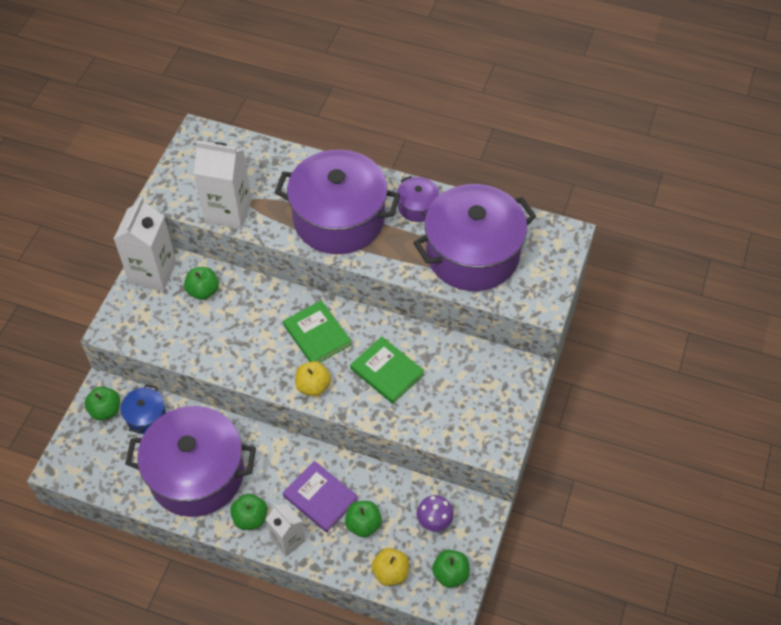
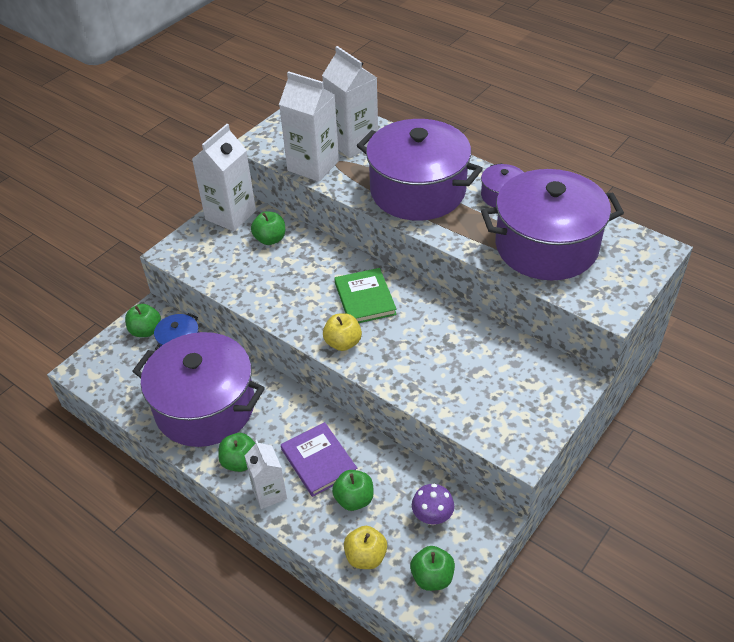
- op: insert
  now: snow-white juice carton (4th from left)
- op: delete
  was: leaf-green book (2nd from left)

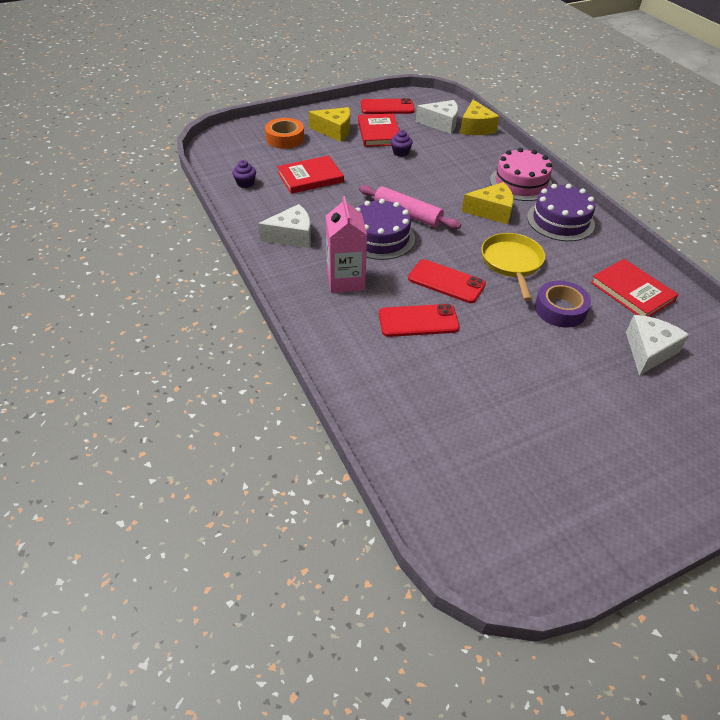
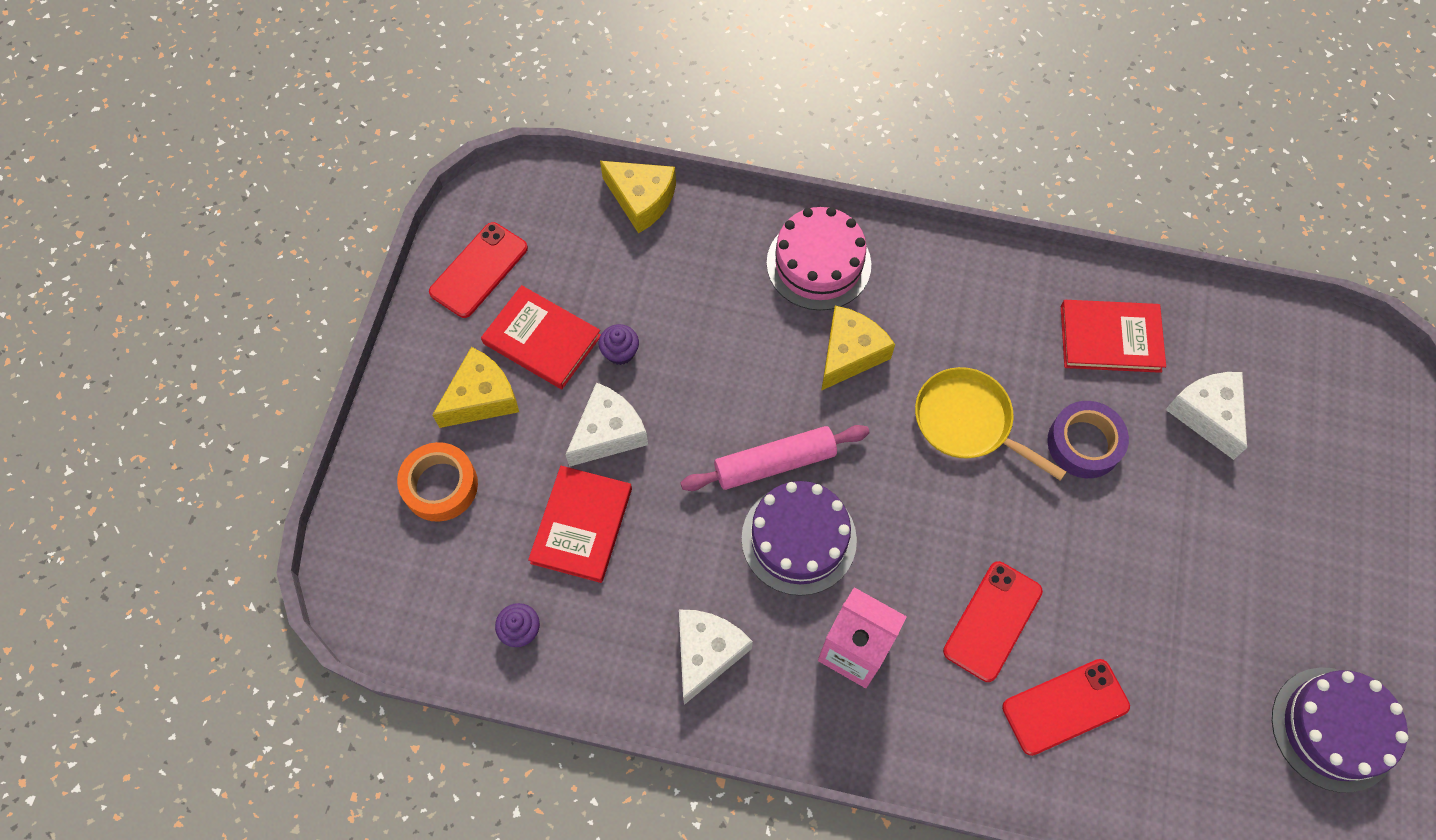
- op: move
  was: snow-white cheese (2nd from left in the first image)
  now: snow-white cheese (1st from left)
- op: move
  was: scarlet mobile phone (3rd from left)
- op: move
  was: royal purple cake (2nd from left)

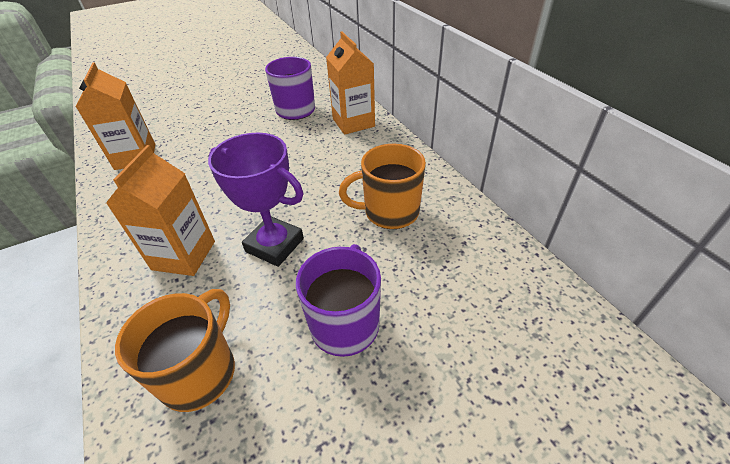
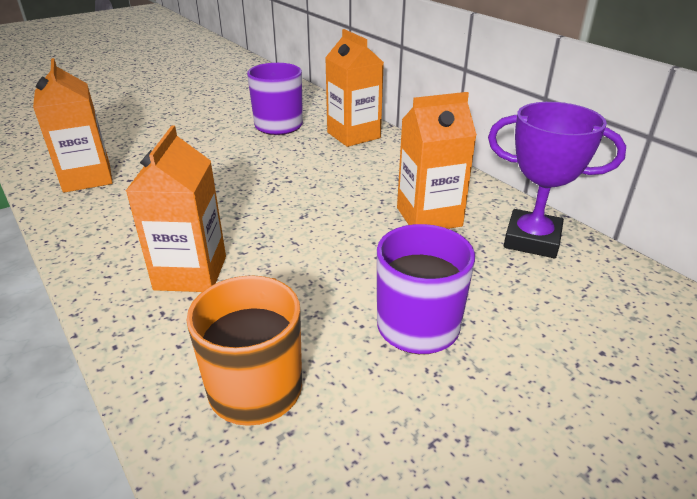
- op: replace
  was: bright orange mug (2nd from left)
  now: bright orange juice carton (4th from left)
- op: move
  was: royal purple trophy

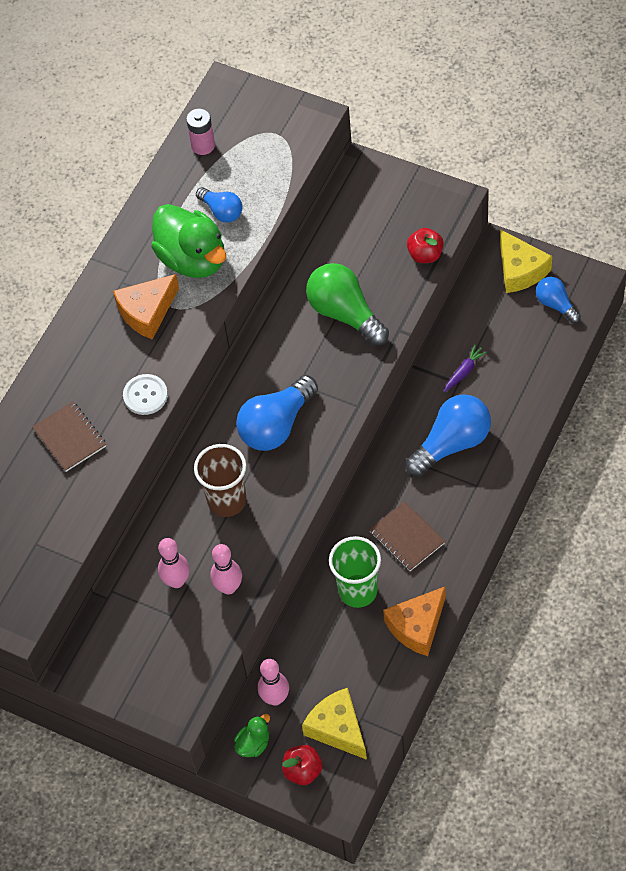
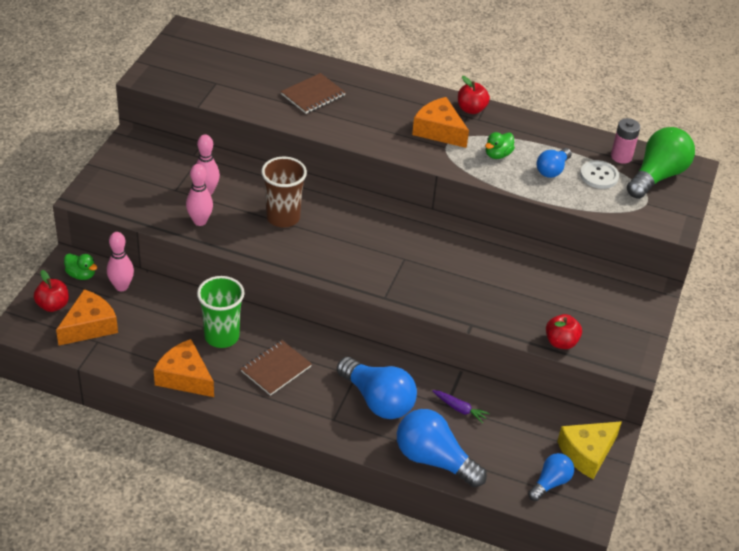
- op: recolor
  was: bright yellow cheese (1st from left)
  now: bright orange cheese (1st from left)
- op: move
  was: cobalt lightbulb (2nd from left)
- op: insert
  now: scarlet apple (2nd from left)
- op: resize
  was: leaf-green toy duck (1st from left in the first image)
  ratio: 0.45
- op: move
  was: snow-white shirt button
- op: move
  was: leaf-green lightbulb

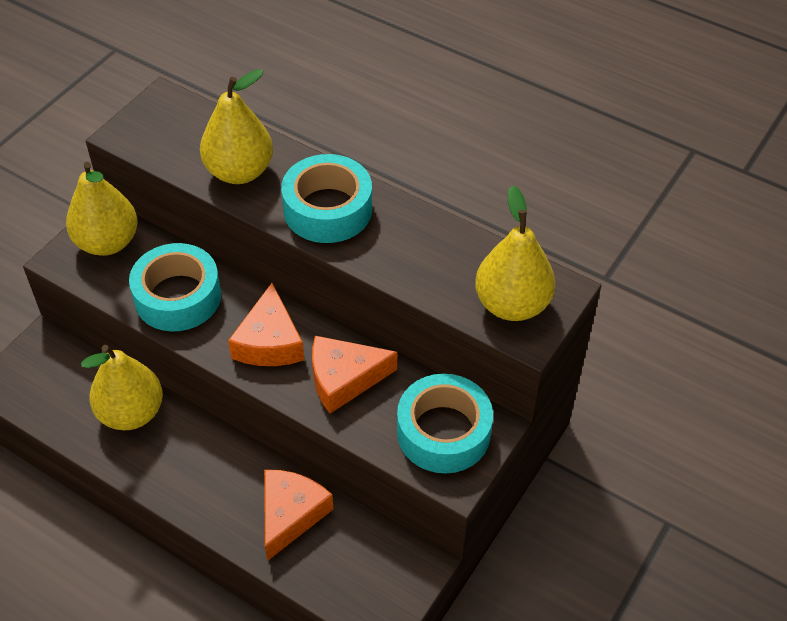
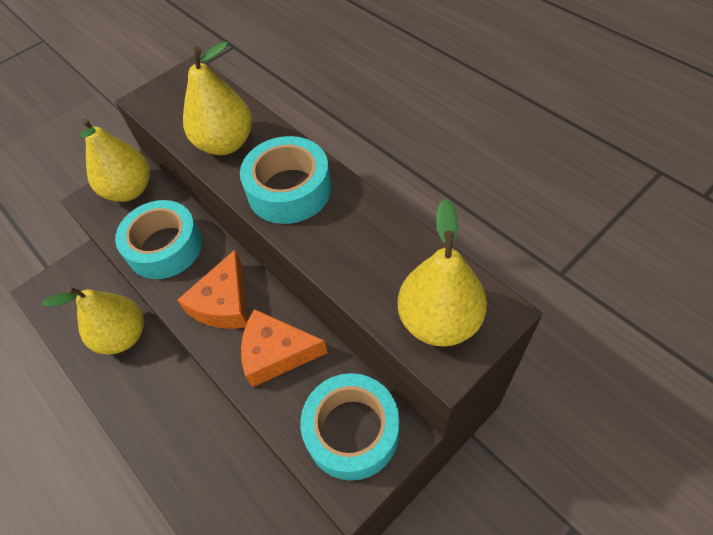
- op: delete
  was: bright orange cheese (2nd from left)

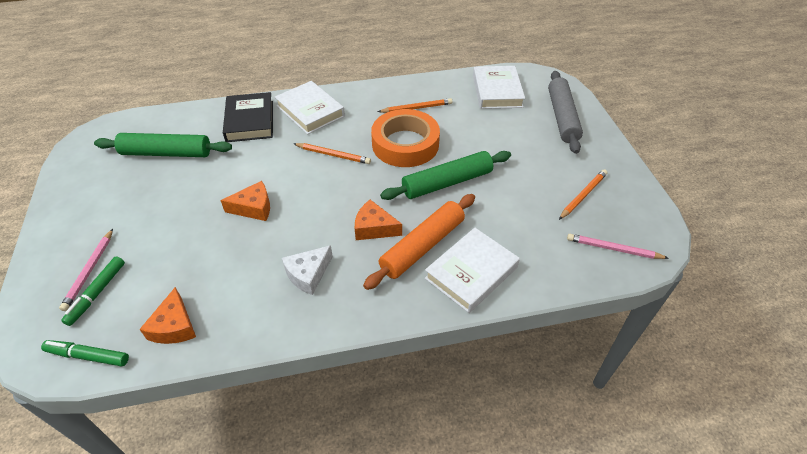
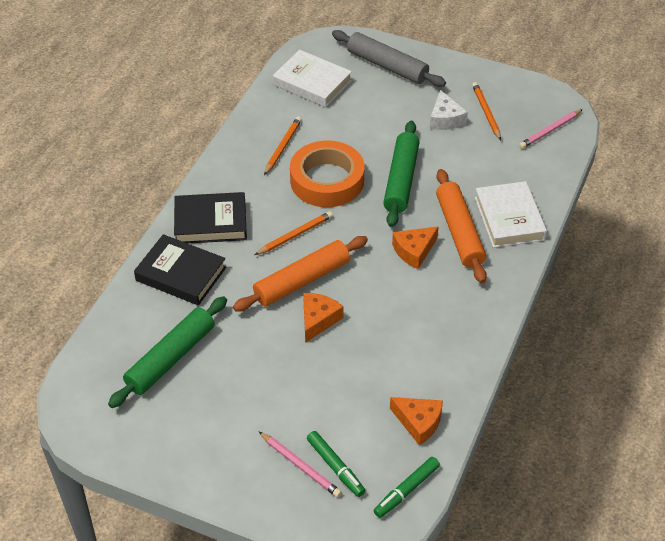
- op: recolor
  was: snow-white book (1st from left)
  now: jet-black book (2nd from left)
- op: insert
  now: bright orange rolling pin (1st from left)
- op: move
  was: snow-white cheese

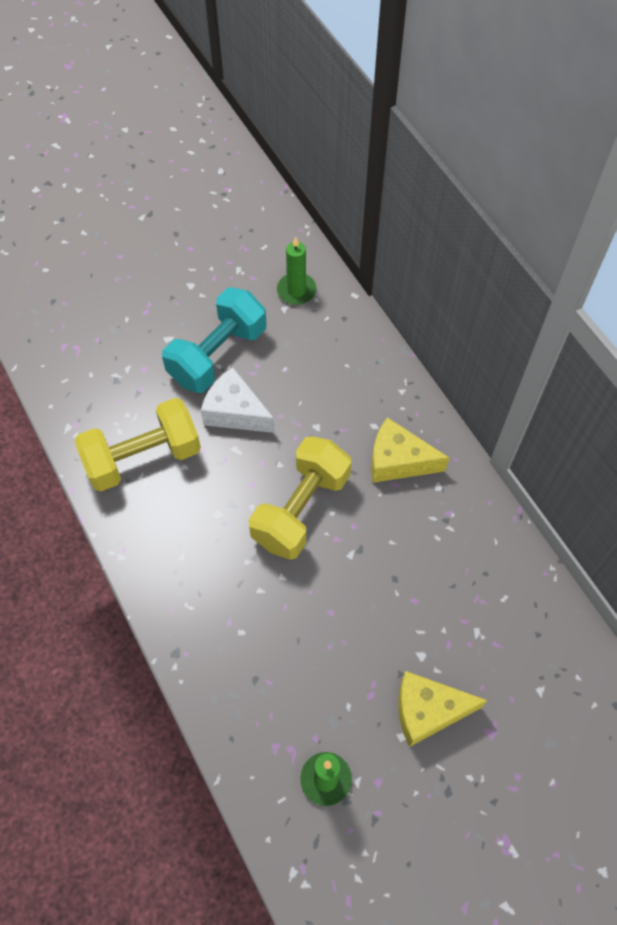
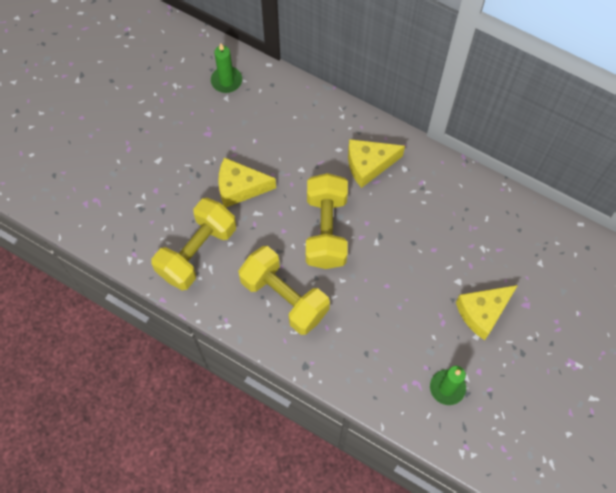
- op: recolor
  was: snow-white cheese
  now: bright yellow cheese (1st from left)
- op: insert
  now: bright yellow hand weight (2nd from left)
- op: delete
  was: aqua hand weight

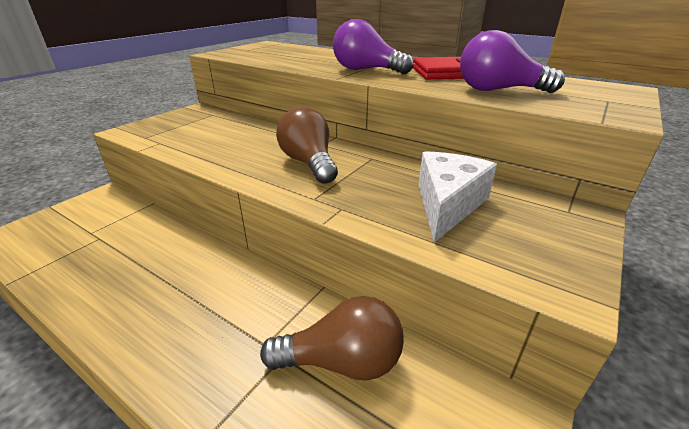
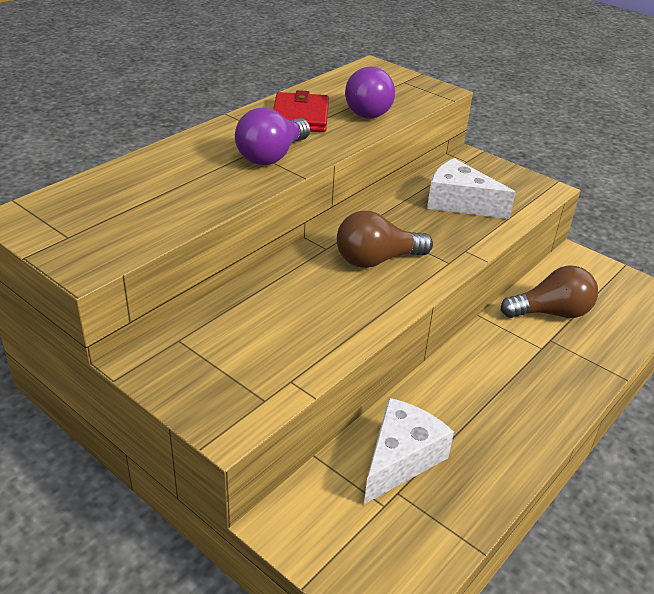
- op: insert
  now: snow-white cheese (1st from left)
- op: rotate
  was: brown lightbulb (2nd from left)
  clockwise: 75

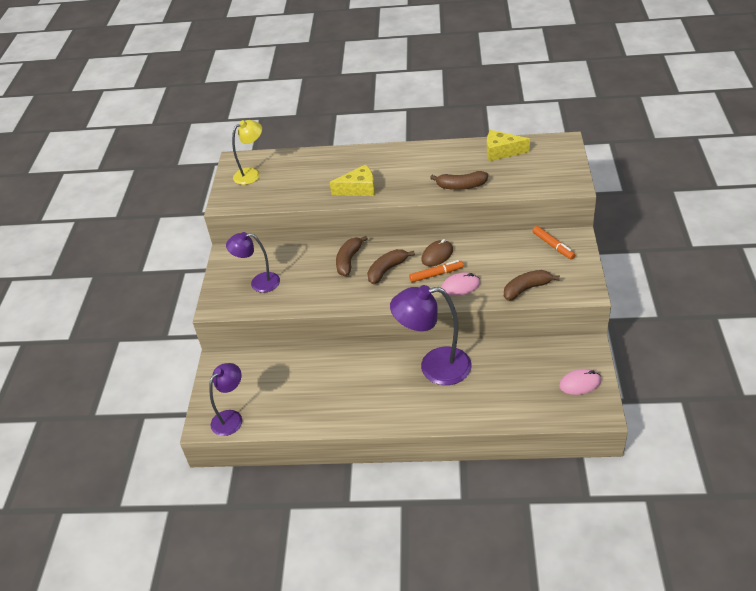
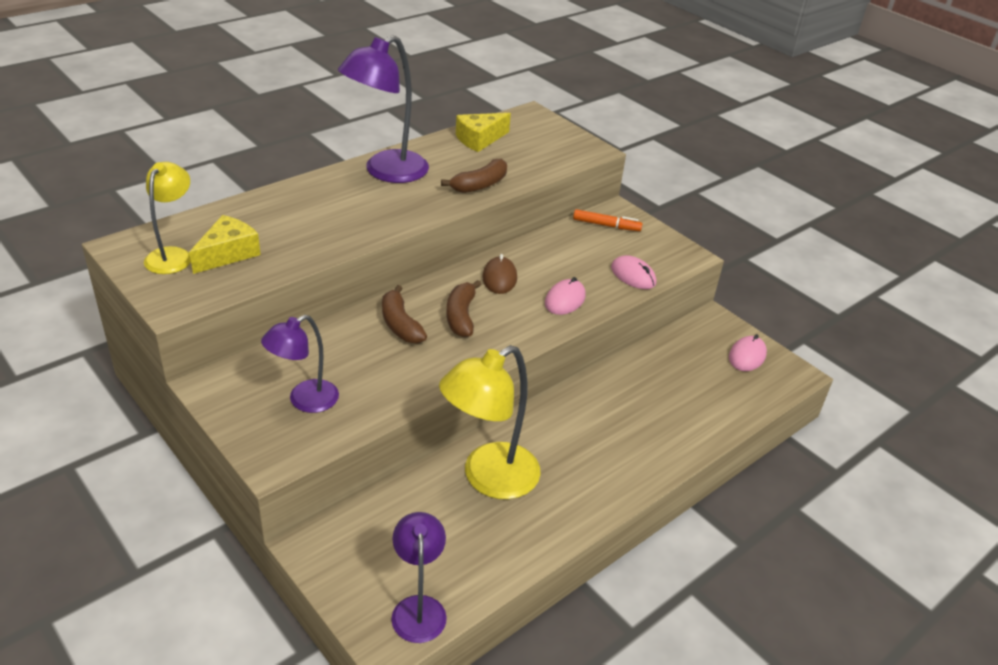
- op: move
  was: bright yellow cheese (1st from left)
- op: move
  was: royal purple reading lamp (3rd from left in the first image)
  now: royal purple reading lamp (2nd from left)
- op: insert
  now: bright yellow reading lamp (2nd from left)
- op: replace
  was: brown toy banana (4th from left)
  now: rose-pink PC mouse (2nd from left)
- op: delete
  was: bright orange marker (1st from left)

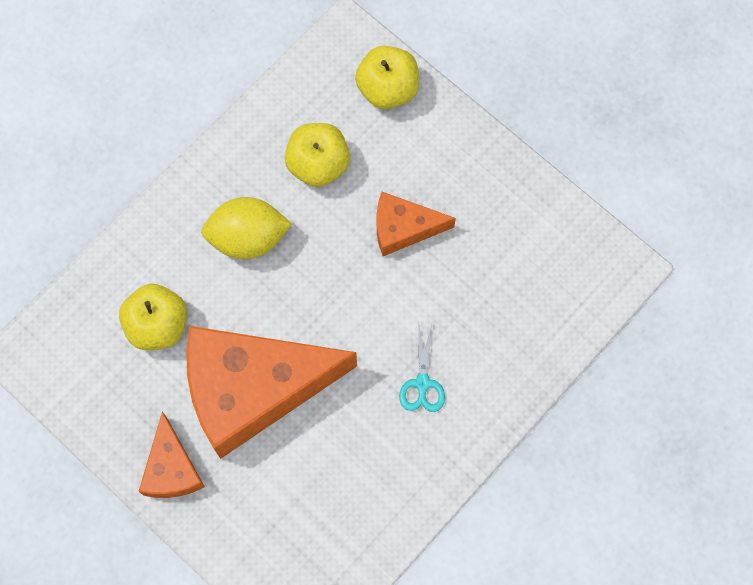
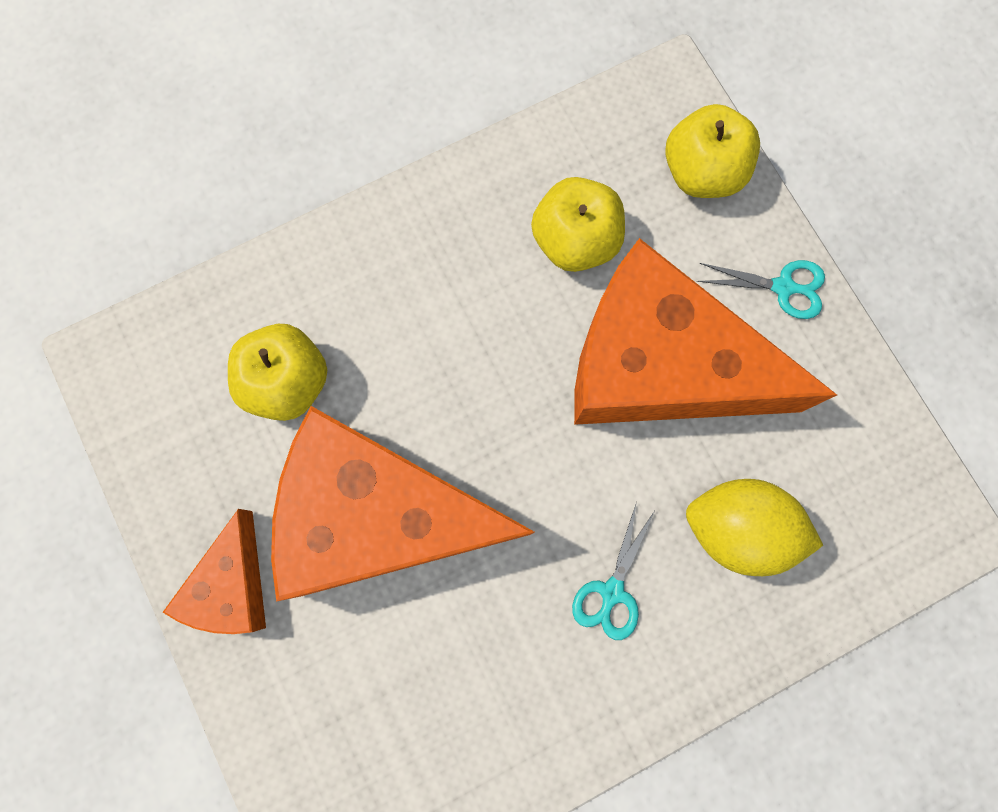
- op: resize
  was: bright orange cheese (3rd from left)
  ratio: 2.04
- op: move
  was: bright yellow lemon
- op: insert
  now: aqua shears (2nd from left)

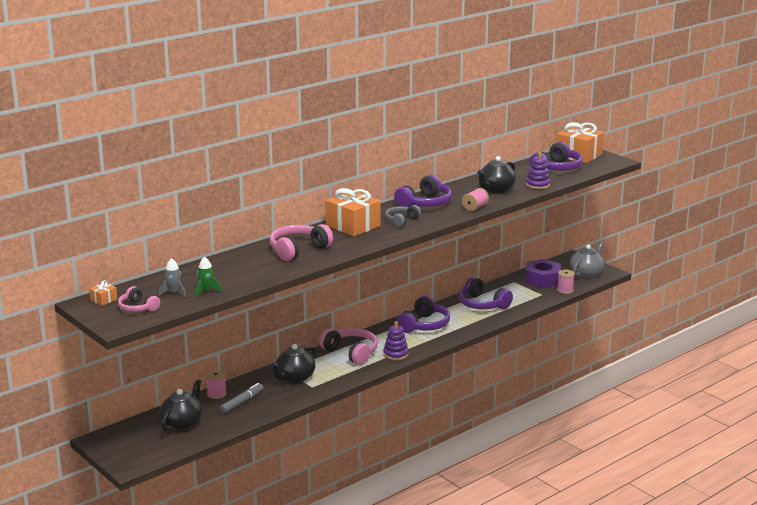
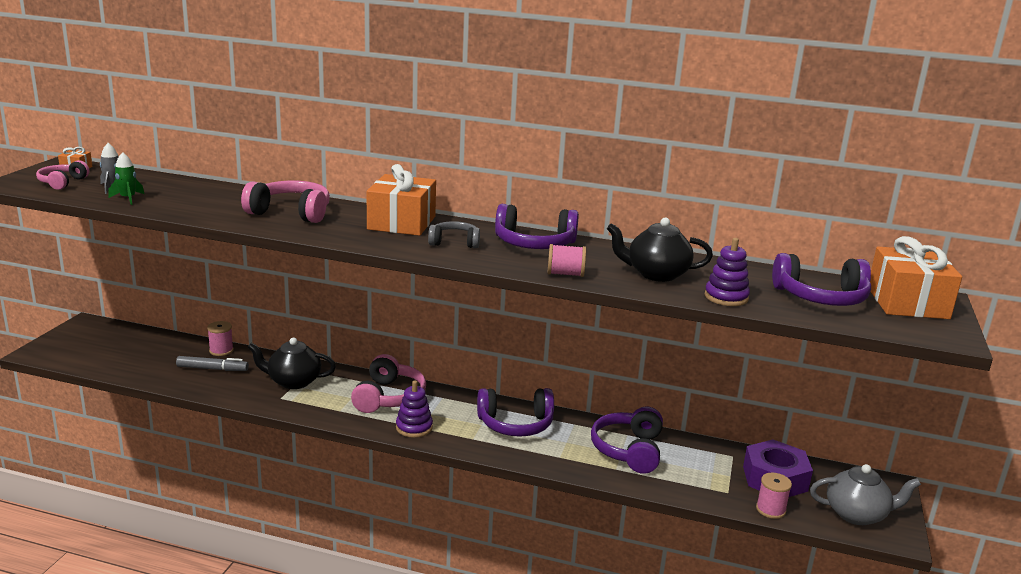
- op: delete
  was: jet-black tea pot (1st from left)

